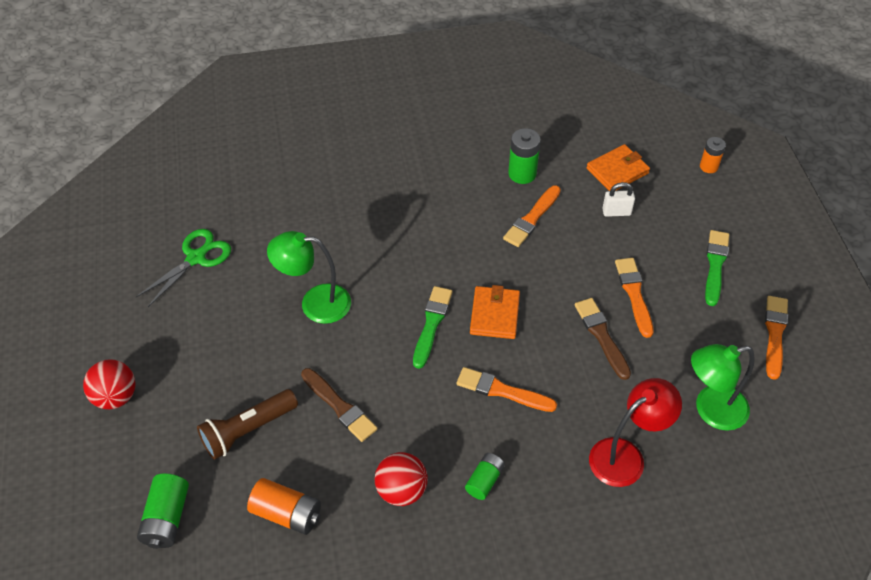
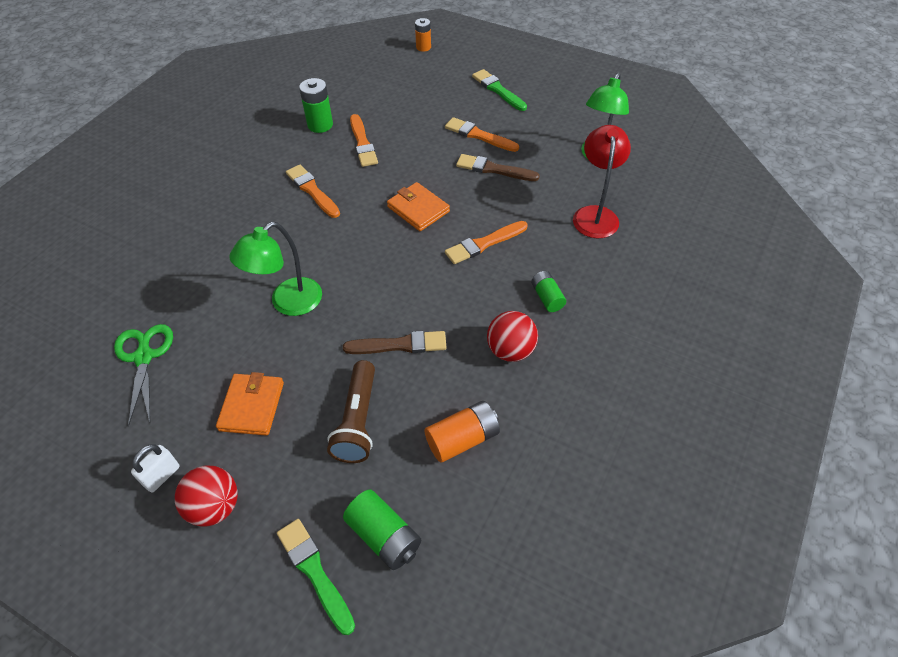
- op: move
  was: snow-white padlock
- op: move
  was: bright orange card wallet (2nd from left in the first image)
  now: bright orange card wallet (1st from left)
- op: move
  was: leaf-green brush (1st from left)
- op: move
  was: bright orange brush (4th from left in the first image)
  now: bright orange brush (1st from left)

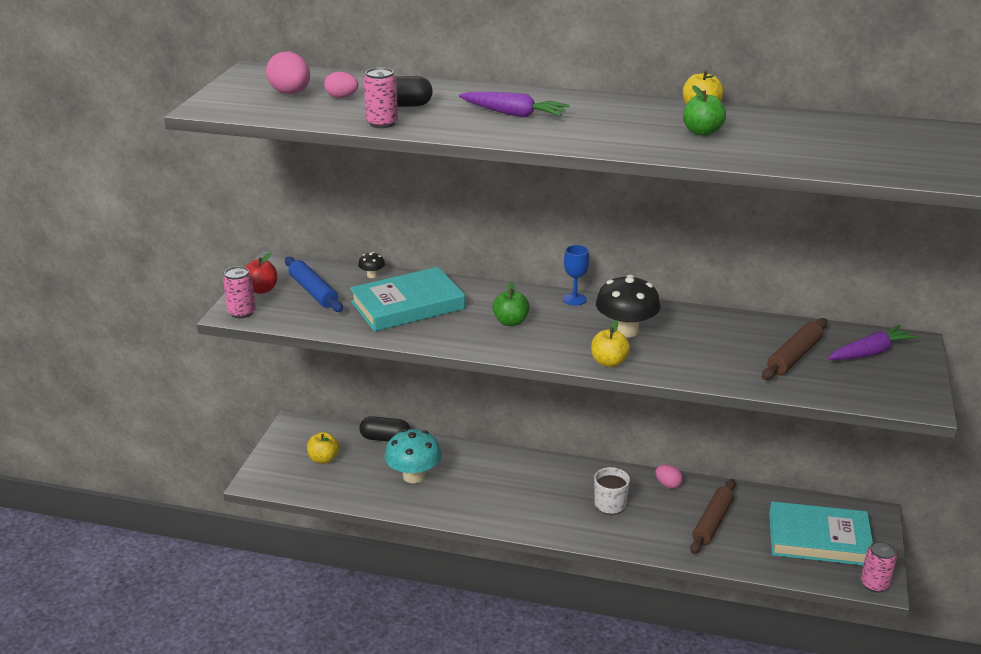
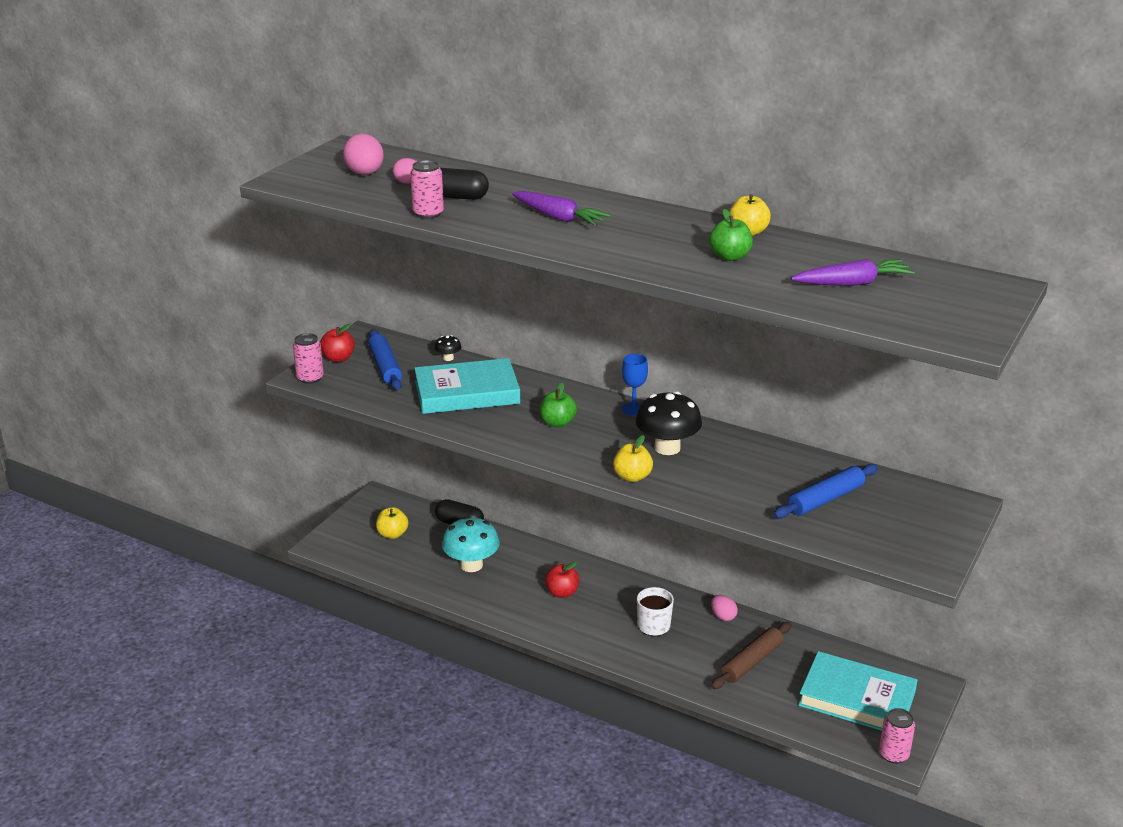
- op: insert
  now: scarlet apple (2nd from left)
- op: recolor
  was: brown rolling pin (2nd from left)
  now: cobalt rolling pin (2nd from left)
- op: move
  was: royal purple root vegetable (2nd from left)

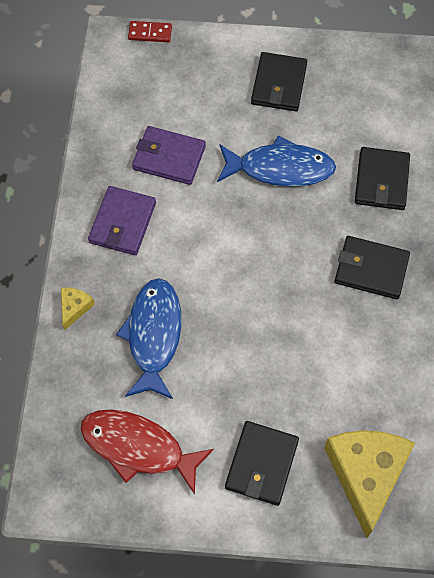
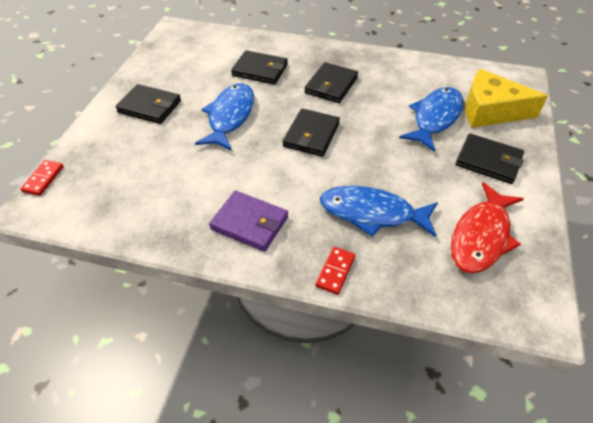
- op: insert
  now: jet-black card wallet (3rd from left)
- op: replace
  was: bright yellow cheese (1st from left)
  now: scarlet domino (2nd from left)
- op: insert
  now: cobalt toy fish (3rd from left)
- op: delete
  was: royal purple card wallet (2nd from left)

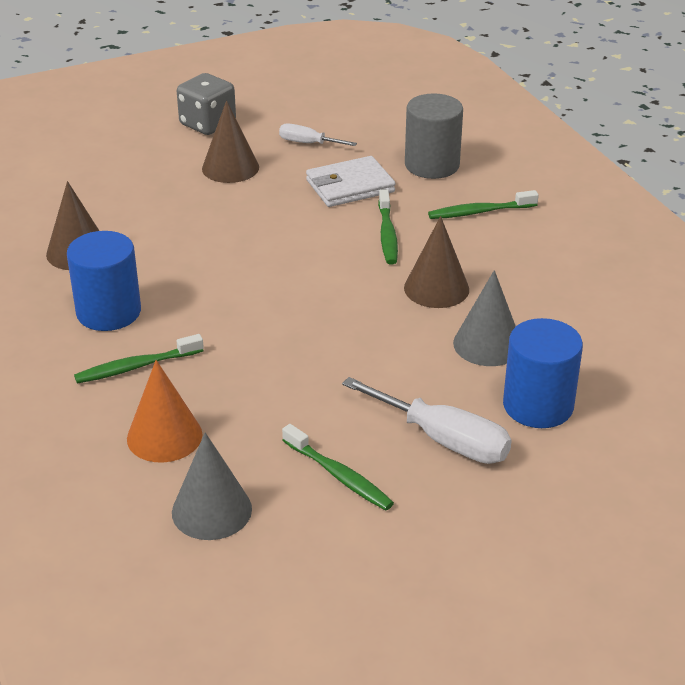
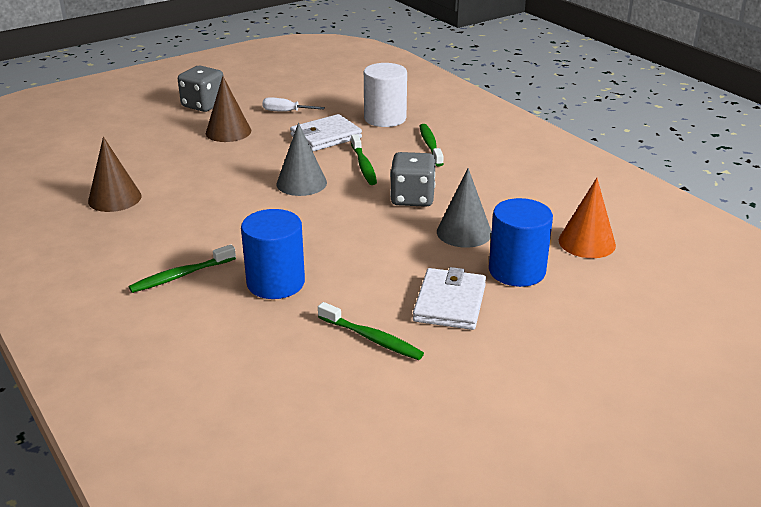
- op: move
  was: cobalt cylinder shape (1st from left)
- op: move
  was: gray cone (1st from left)
- op: recolor
  was: gray cylinder shape
  now: snow-white cylinder shape
- op: replace
  was: brown cone (3rd from left)
  now: gray dice (2nd from left)
- op: replace
  was: snow-white screwdriver (2nd from left)
  now: snow-white card wallet (2nd from left)
- op: rotate
  was: leaf-green tooth brush (4th from left)
  clockwise: 105
- op: move
  was: bright orange cone

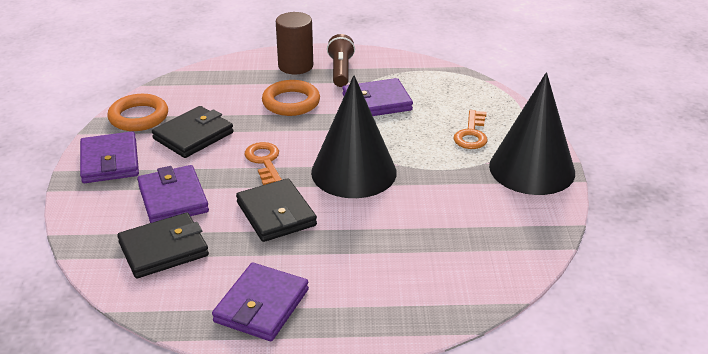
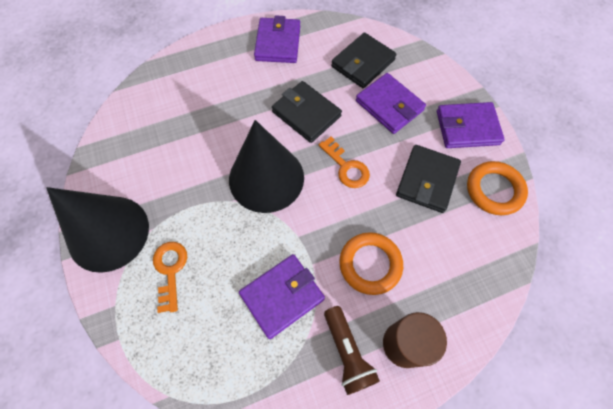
- op: rotate
  was: royal purple card wallet (1st from left in the first image)
  clockwise: -60

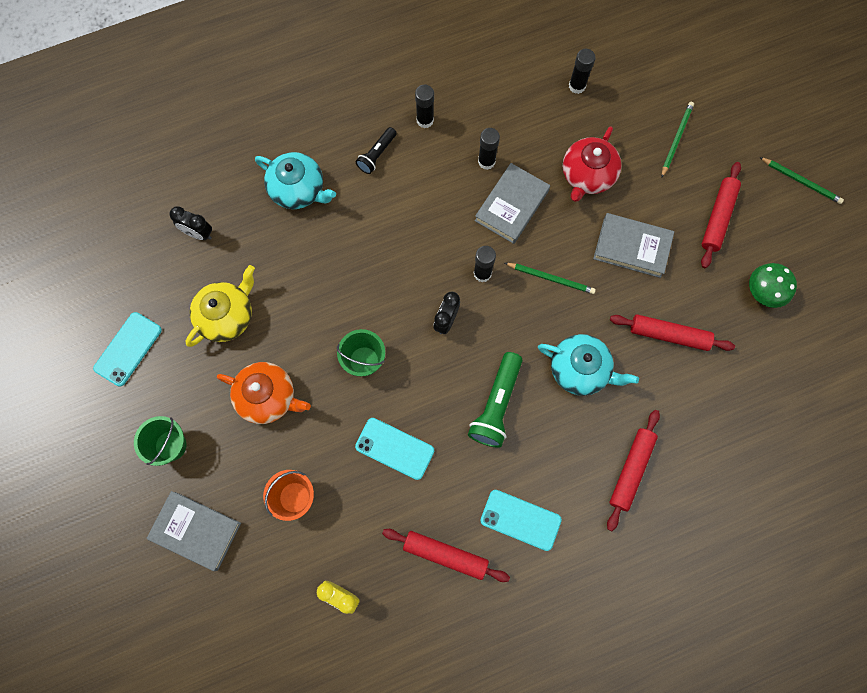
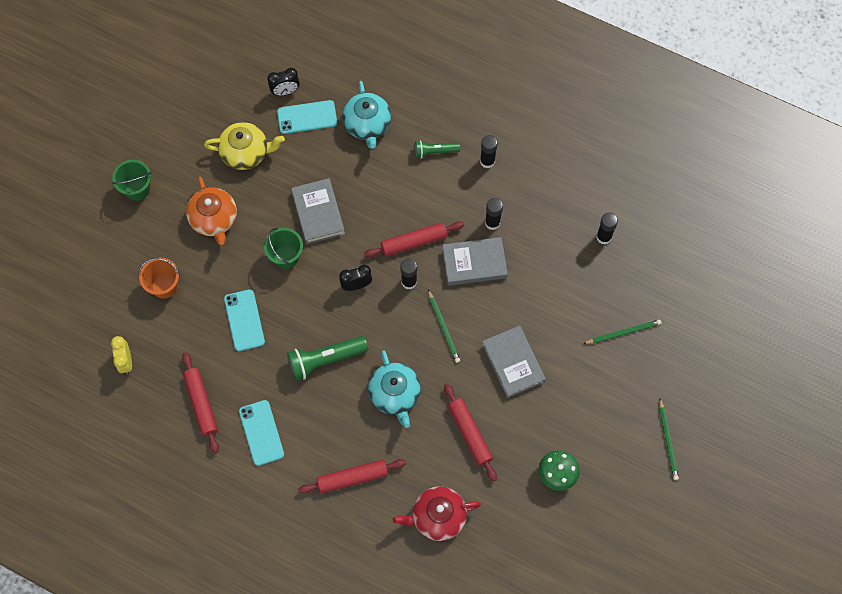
- op: rotate
  was: jet-black clock (1st from left)
  clockwise: -90
- op: move
  was: aqua mobile phone (1st from left in the first image)
  now: aqua mobile phone (3rd from left)
- op: move
  was: gray book (1st from left)
- op: move
  was: scarlet rolling pin (4th from left in the first image)
  now: scarlet rolling pin (3rd from left)
- op: move
  was: scarlet tea pot
- op: recolor
  was: jet-black pocket torch
  now: leaf-green pocket torch (2nd from left)

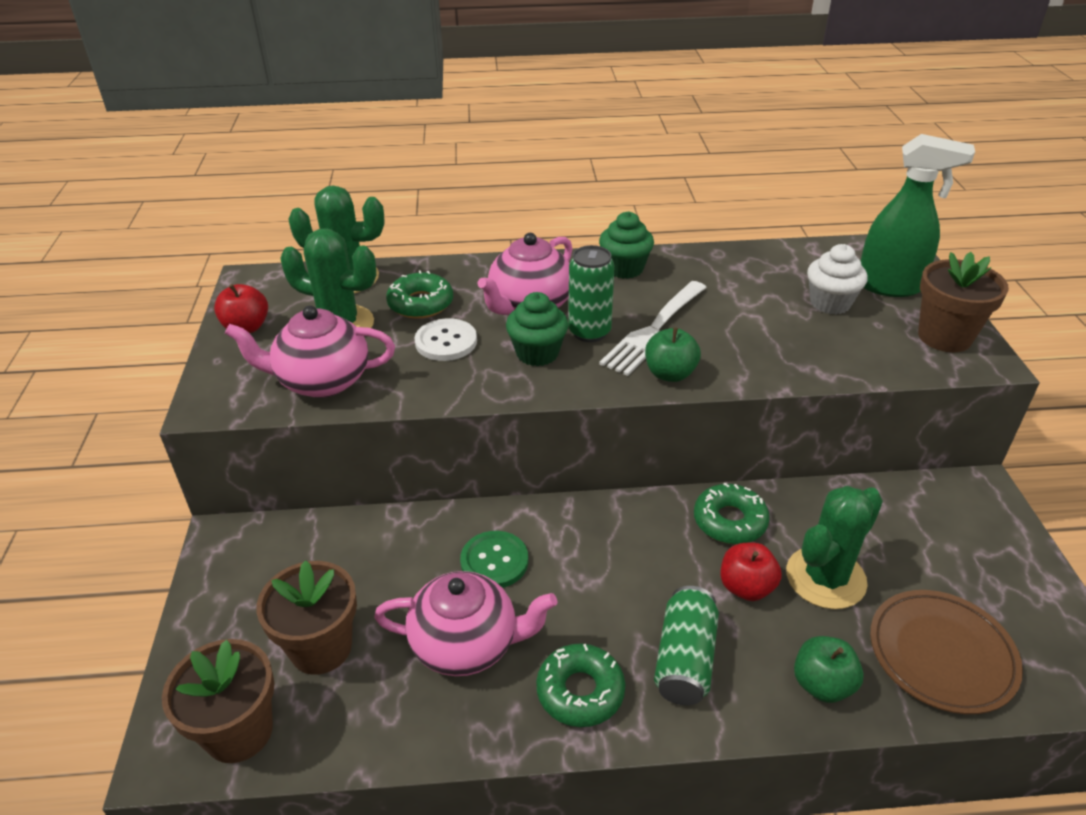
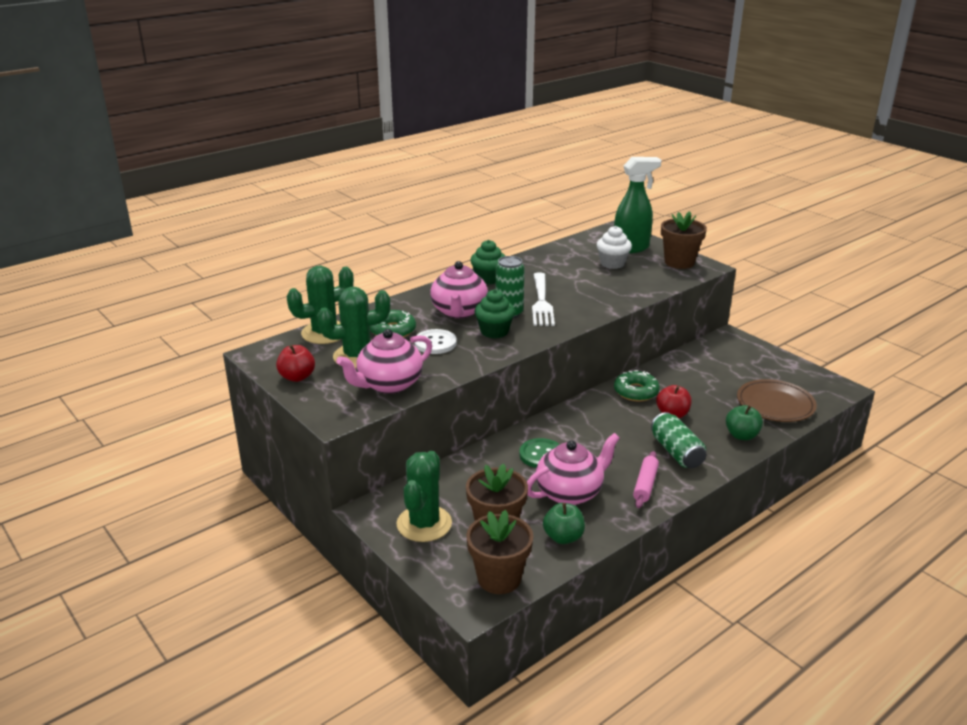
- op: move
  was: leaf-green prickly plant (3rd from left)
- op: move
  was: leaf-green apple (1st from left)
- op: replace
  was: leaf-green donut (2nd from left)
  now: rose-pink rolling pin

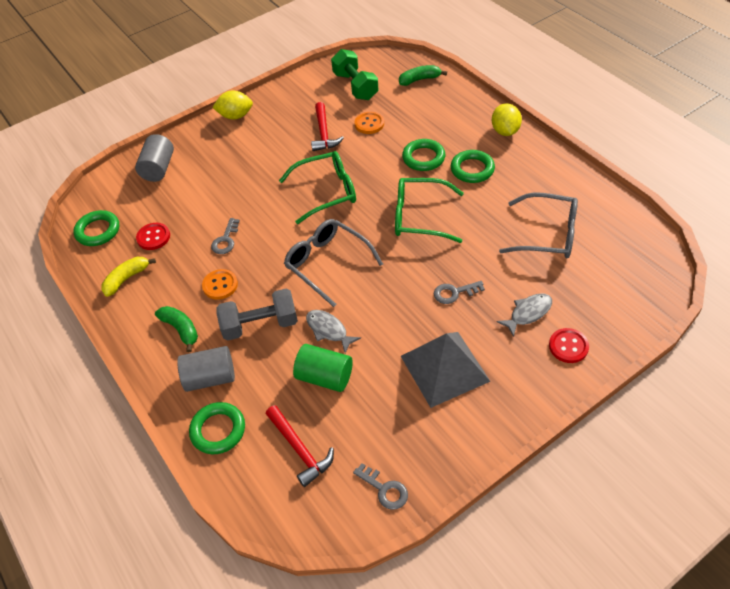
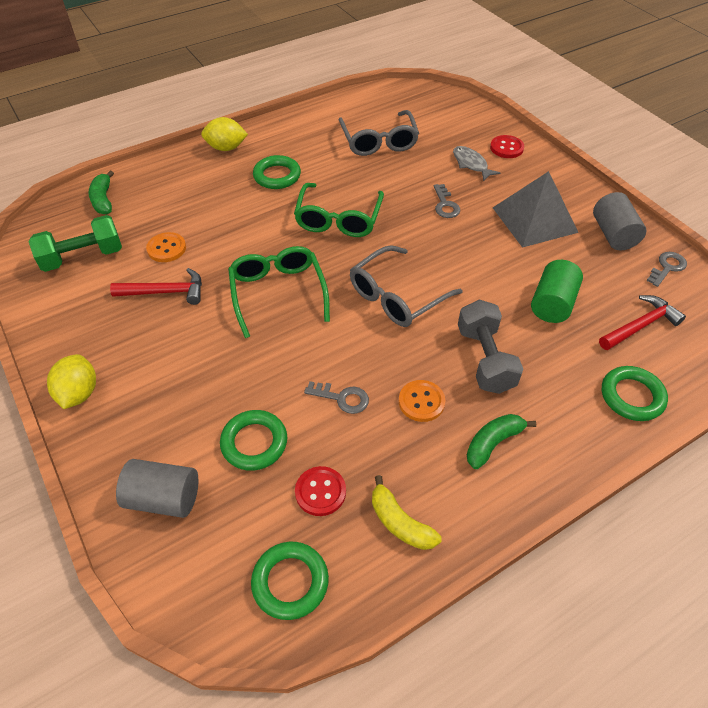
- op: move
  was: leaf-green hoop (3rd from left in the first image)
  now: leaf-green hoop (1st from left)
- op: rotate
  was: gray glasses (2nd from left in the first image)
  clockwise: 150
- op: move
  was: gray cylinder shape (2nd from left)
- op: delete
  was: gray toy fish (1st from left)

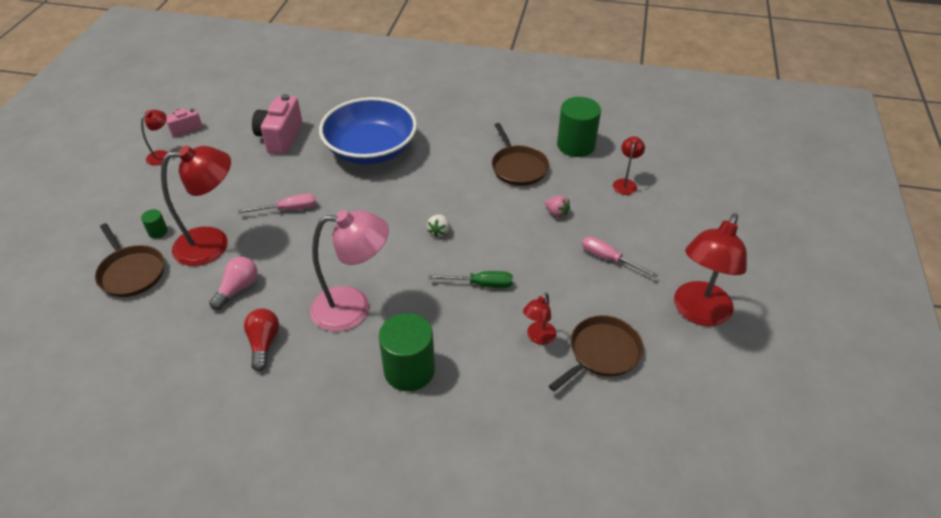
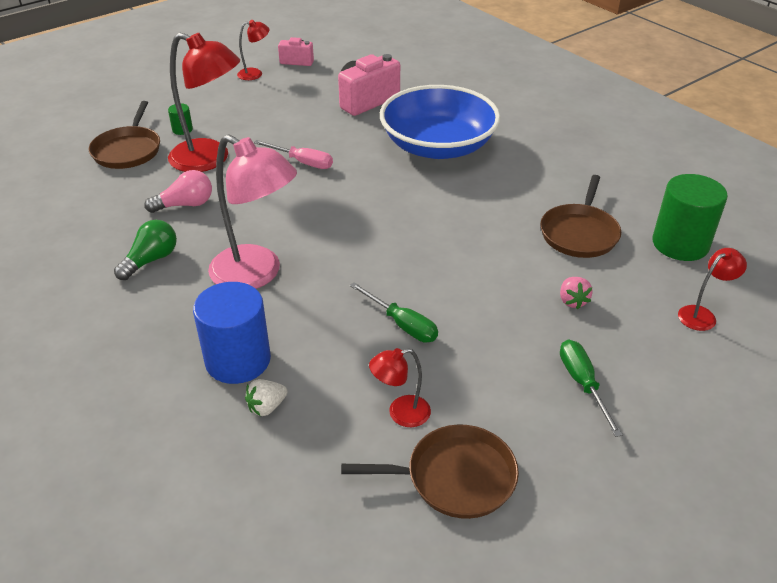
- op: recolor
  was: scarlet lightbulb
  now: leaf-green lightbulb
- op: recolor
  was: leaf-green cylinder shape (2nd from left)
  now: cobalt cylinder shape
- op: move
  was: snow-white berry
- op: recolor
  was: rose-pink screwdriver (2nd from left)
  now: leaf-green screwdriver (2nd from left)
- op: delete
  was: scarlet reading lamp (5th from left)

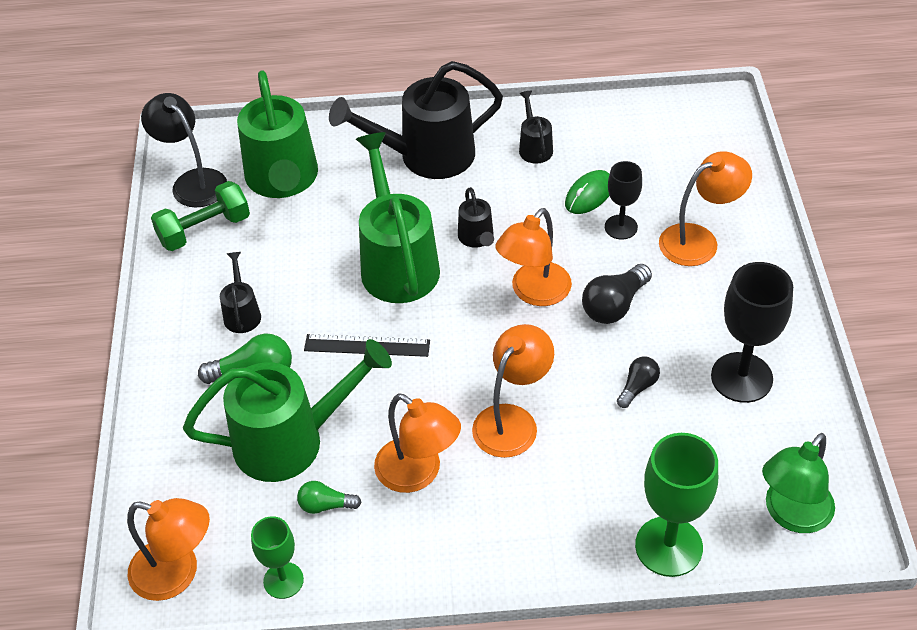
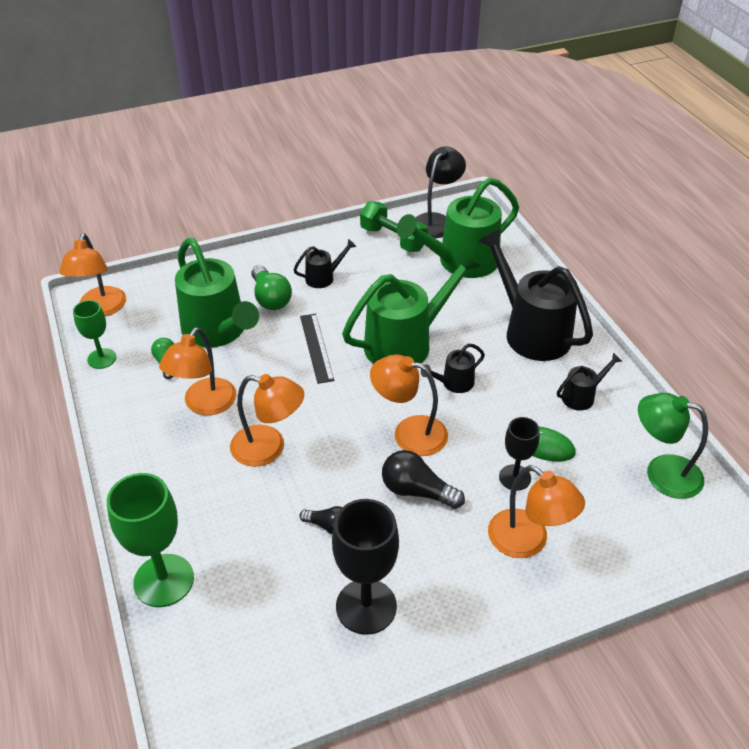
- op: move
  was: leaf-green reading lamp

